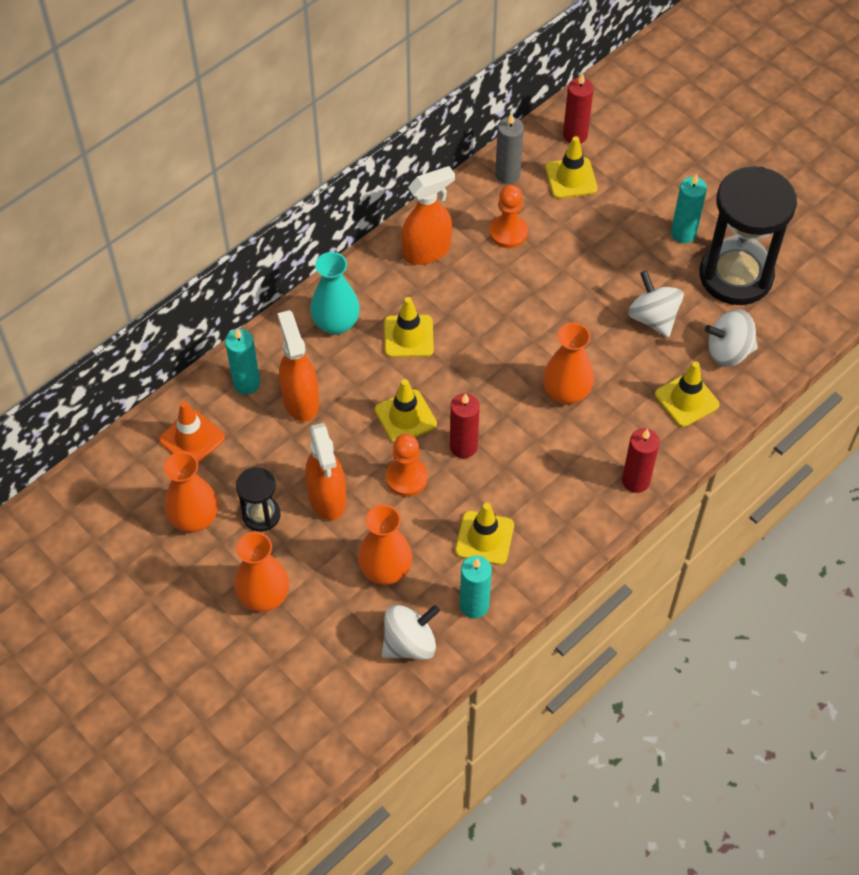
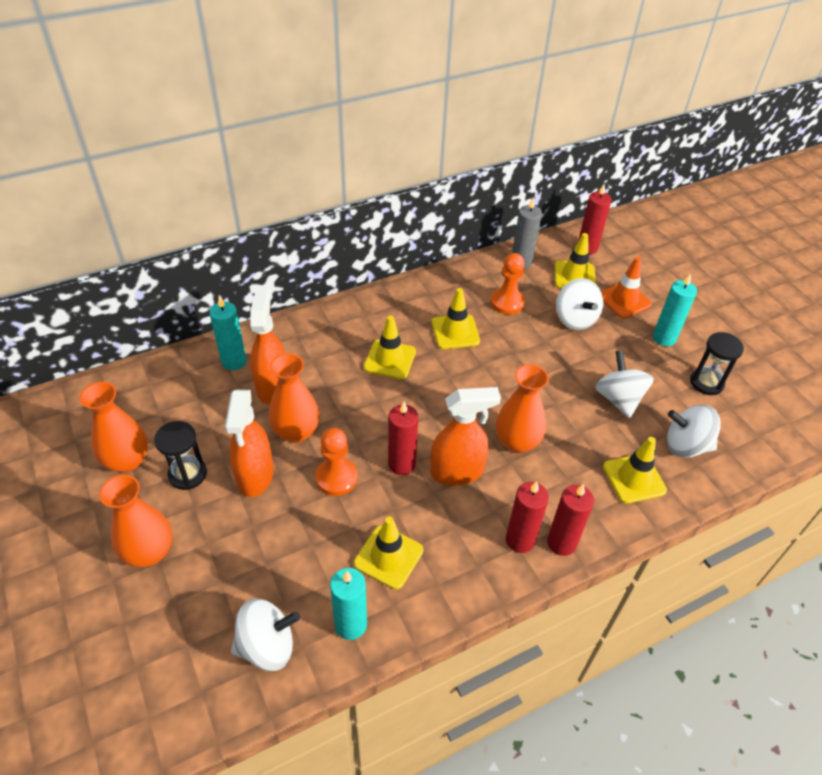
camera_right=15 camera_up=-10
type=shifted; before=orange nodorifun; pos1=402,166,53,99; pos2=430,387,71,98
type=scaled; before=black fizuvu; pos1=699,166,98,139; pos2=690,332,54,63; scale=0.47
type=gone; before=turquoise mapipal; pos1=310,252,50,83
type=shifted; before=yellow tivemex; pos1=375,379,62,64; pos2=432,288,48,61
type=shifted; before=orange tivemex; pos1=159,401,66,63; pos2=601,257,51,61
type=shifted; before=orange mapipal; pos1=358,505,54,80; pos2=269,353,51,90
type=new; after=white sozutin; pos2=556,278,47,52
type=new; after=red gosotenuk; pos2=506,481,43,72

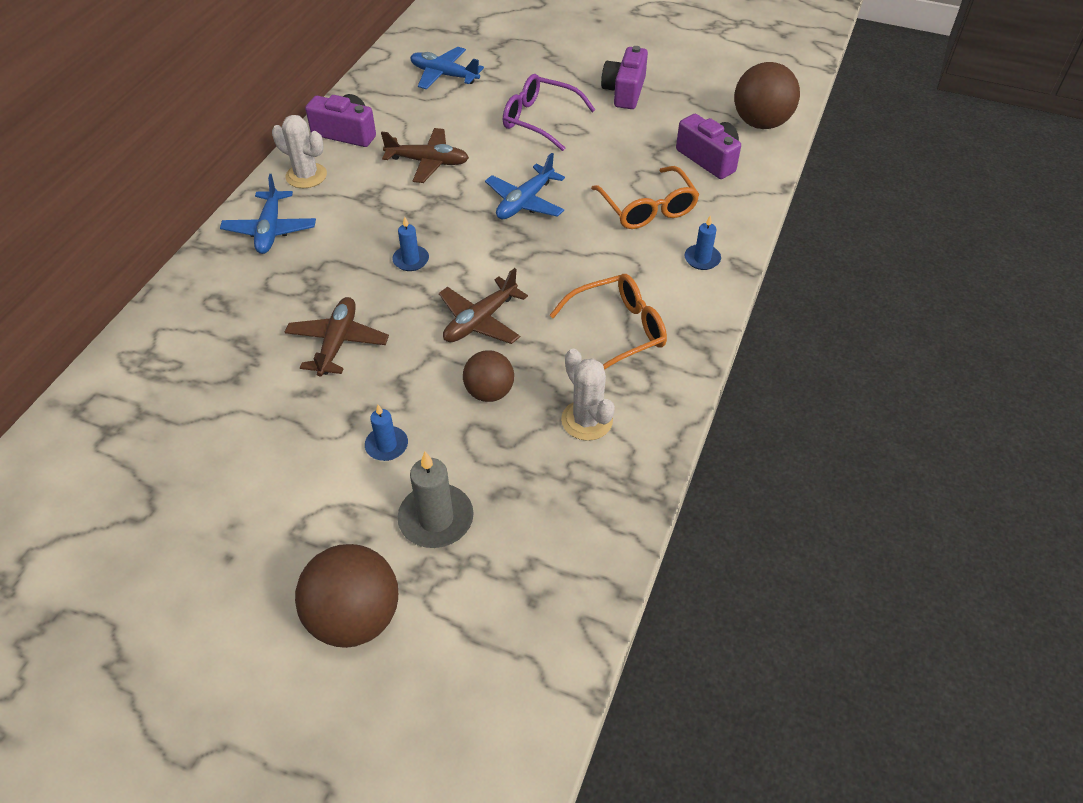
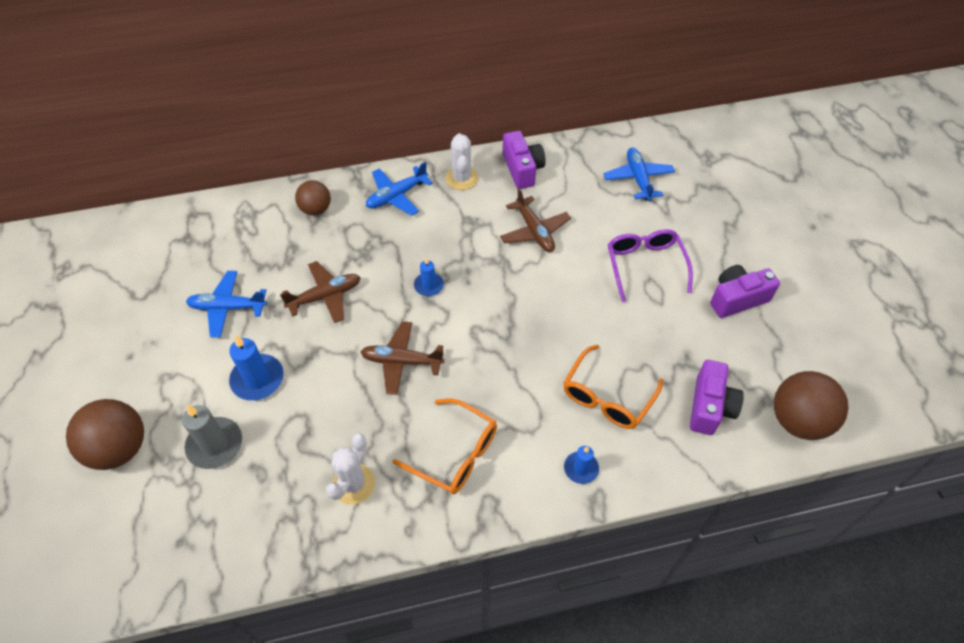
camera_right=55 camera_up=5
type=shifted; before=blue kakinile; pos1=485,153,80,66; pos2=186,271,81,67
type=shifted; before=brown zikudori; pos1=463,350,51,52; pos2=295,180,36,36
type=scaled; before=blue gosotenuk; pos1=365,405,43,56; pos2=229,335,55,66; scale=1.65

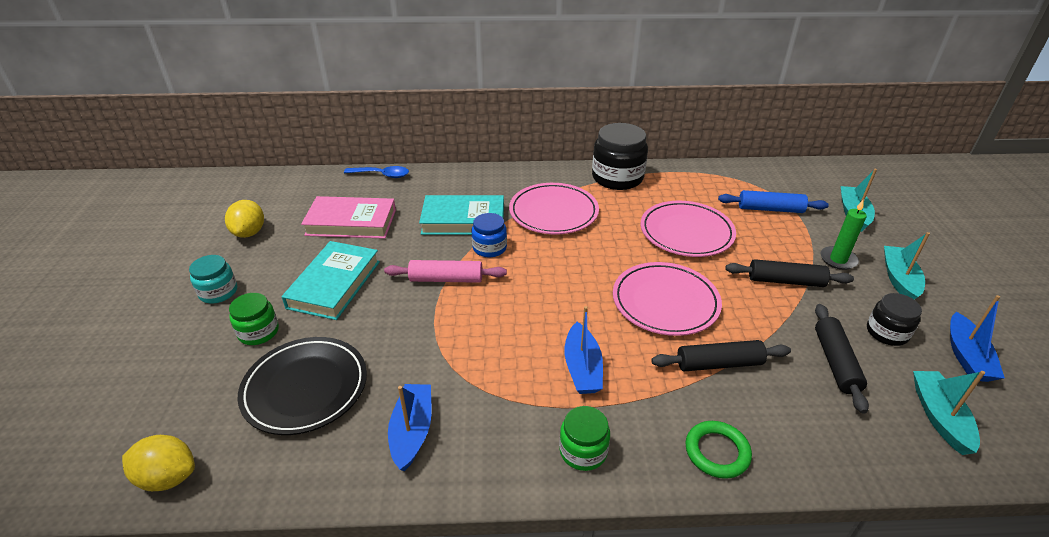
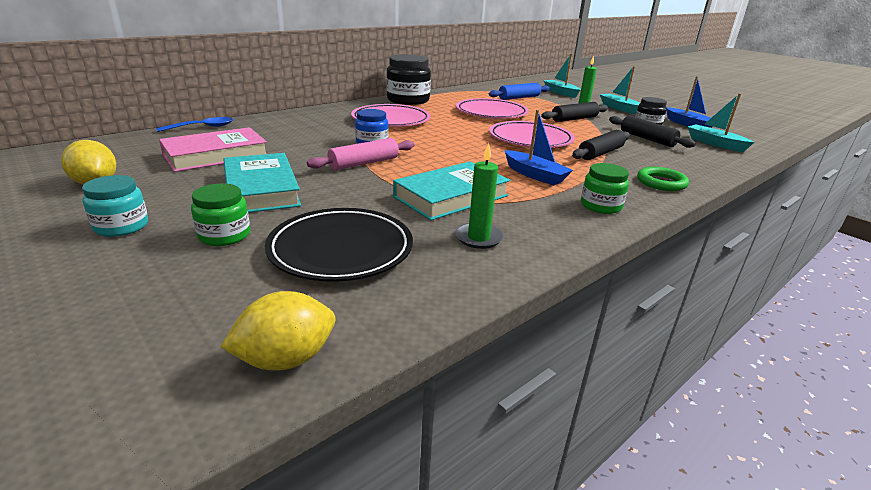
camera_right=-40 camera_up=-10
type=shifted; before=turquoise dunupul; pos1=419,195,85,40; pos2=393,161,117,59
type=swapped; before=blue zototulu; after=green gosotenuk; pos1=388,384,43,87; pos2=455,143,49,106

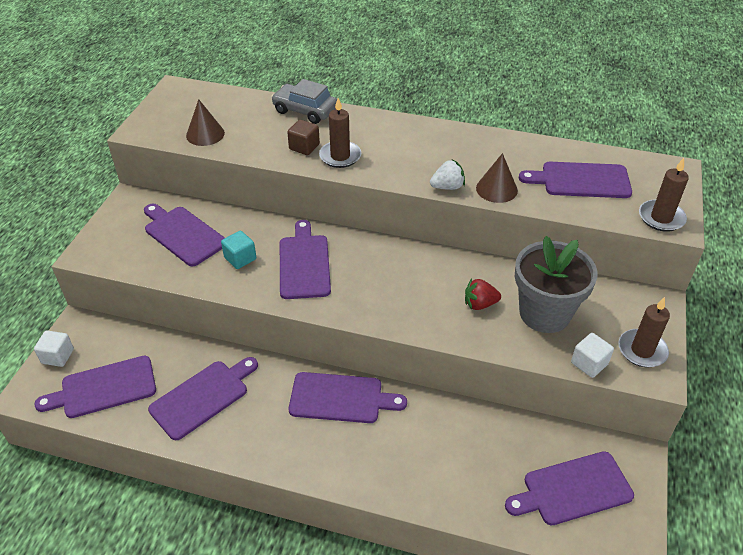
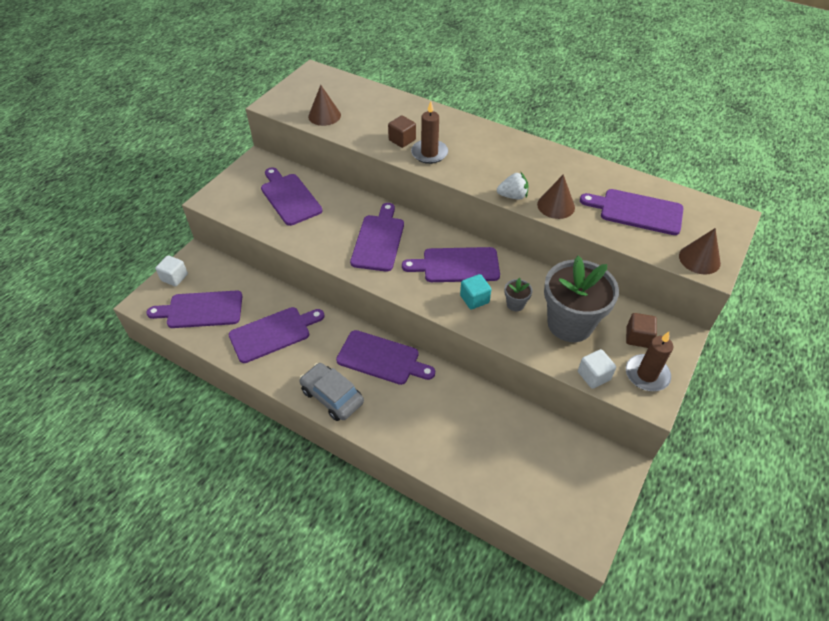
camera_right=15 camera_up=5
type=shifted; before=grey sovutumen; pos1=271,79,66,45; pos2=299,363,65,58
type=swapped; before=brown gosotenuk; after=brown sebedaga; pos1=639,158,50,74; pos2=679,228,42,46
type=shifted; before=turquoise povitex; pos1=221,231,35,38; pos2=460,274,31,36
type=swapped; before=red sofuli; after=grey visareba; pos1=465,278,36,32; pos2=504,278,29,33
type=shifted; before=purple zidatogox; pos1=505,451,129,74; pos2=402,247,98,35
type=new; after=brown povitex; pos2=626,313,31,35

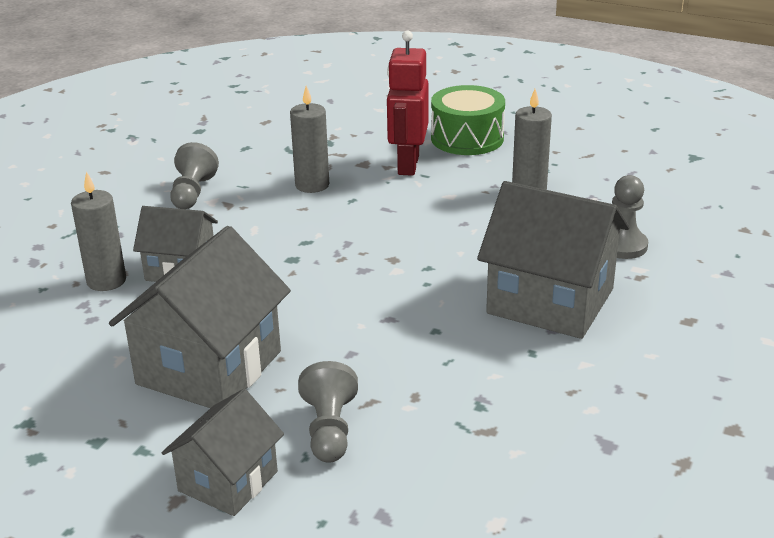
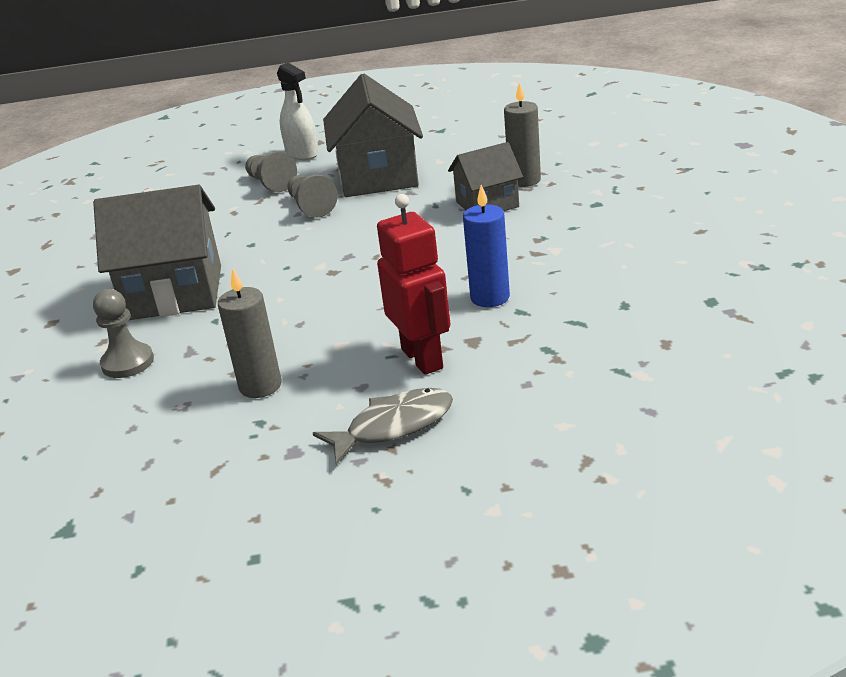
camera_right=150 camera_up=0
type=swapped; before=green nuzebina; after=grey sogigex; pos1=431,85,74,70; pos2=313,388,140,77
type=repainted; before=grey gosotenuk; after=blue gosotenuk; pos1=290,86,39,107; pos2=463,185,47,122
type=shifted; before=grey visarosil; pos1=170,142,49,67; pos2=287,175,51,43
type=swapped; before=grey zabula; after=white nodorifun; pos1=162,389,122,127; pos2=277,63,42,97

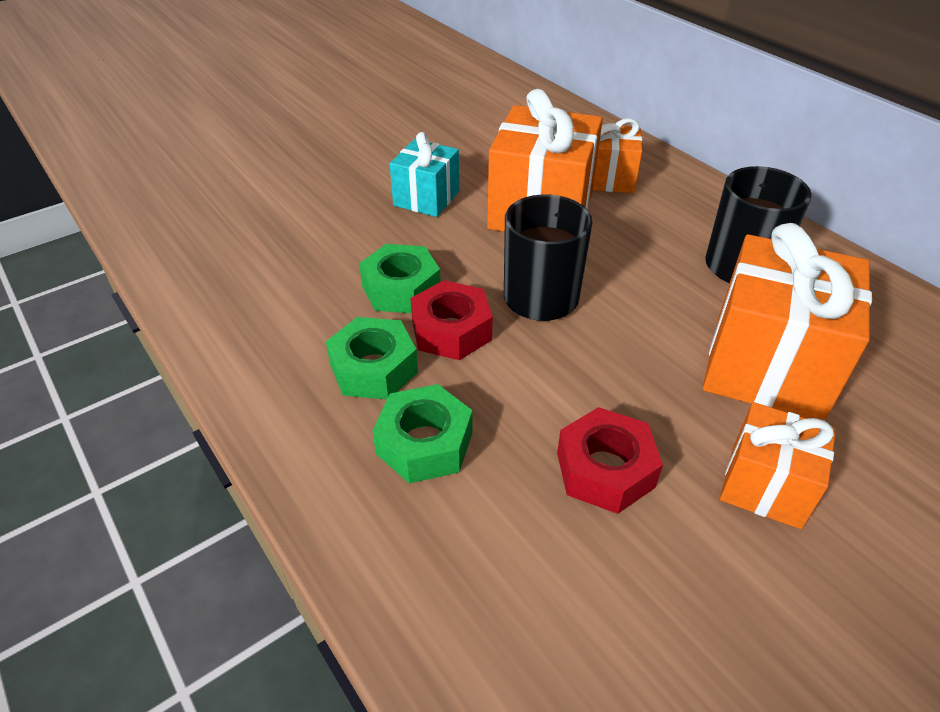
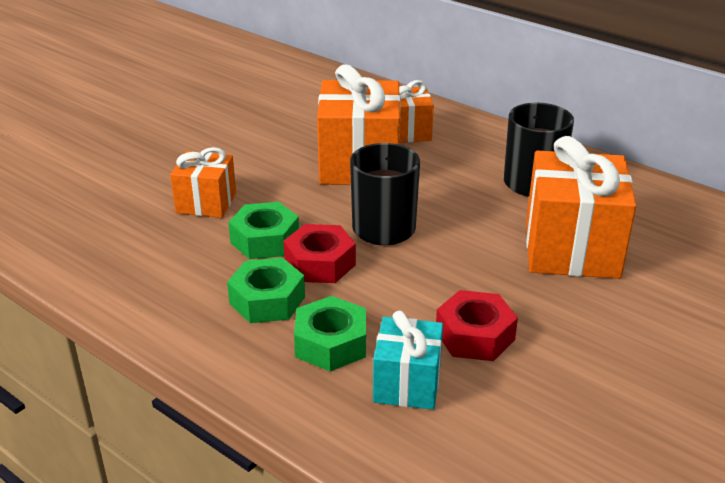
camera_right=-15 camera_up=-10
type=shifted; before=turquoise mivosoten; pos1=390,132,69,85; pos2=373,311,70,99
type=shifted; before=orange mivosoten; pos1=720,402,116,127; pos2=170,147,66,71

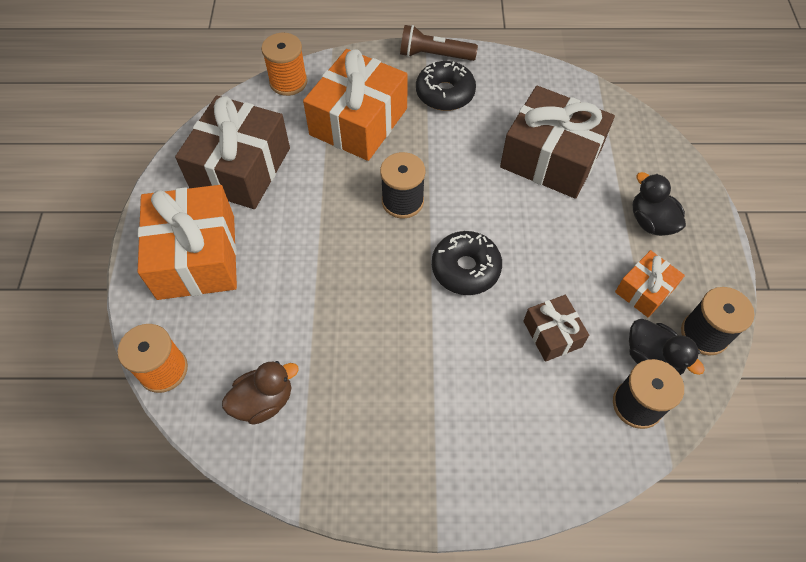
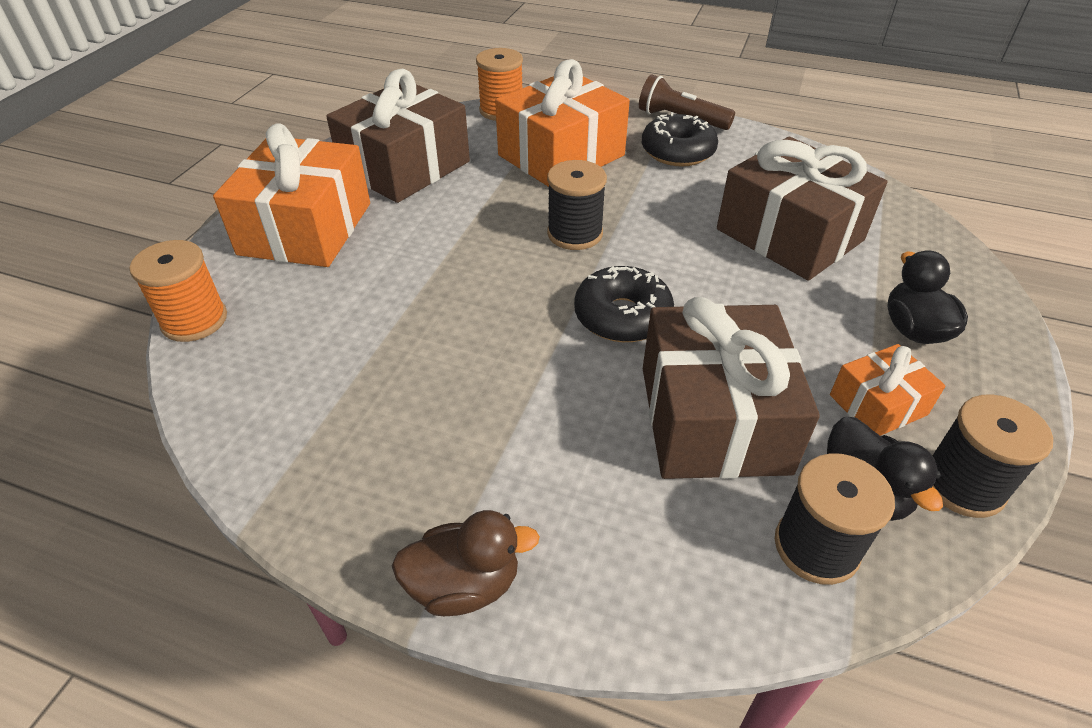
camera_right=20 camera_up=-15
type=scaled; before=brown mivosoten; pos1=523,295,66,67; pos2=643,297,177,182; scale=1.97
type=shifted; before=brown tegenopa; pos1=222,361,77,64; pos2=392,510,148,106

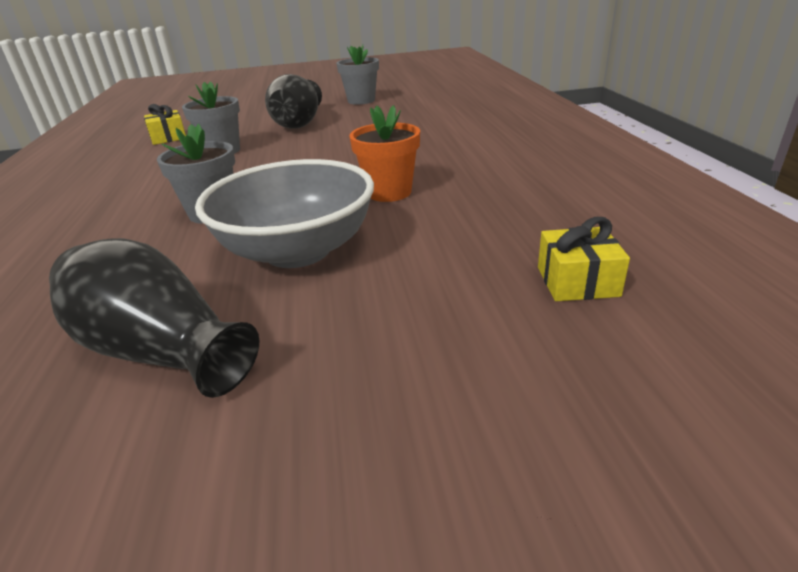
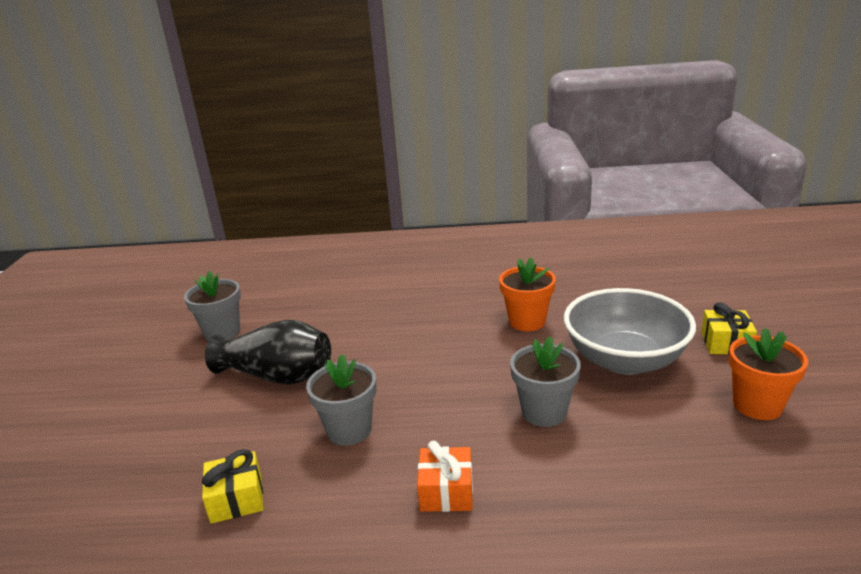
camera_right=-80 camera_up=-5
type=shifted; before=yellow mivosoten; pos1=538,217,92,84; pos2=701,302,56,53
type=swapped; before=black mapipal; after=orange visareba; pos1=49,238,210,160; pos2=729,328,79,92
type=new; after=orange mivosoten; pos2=417,440,56,72

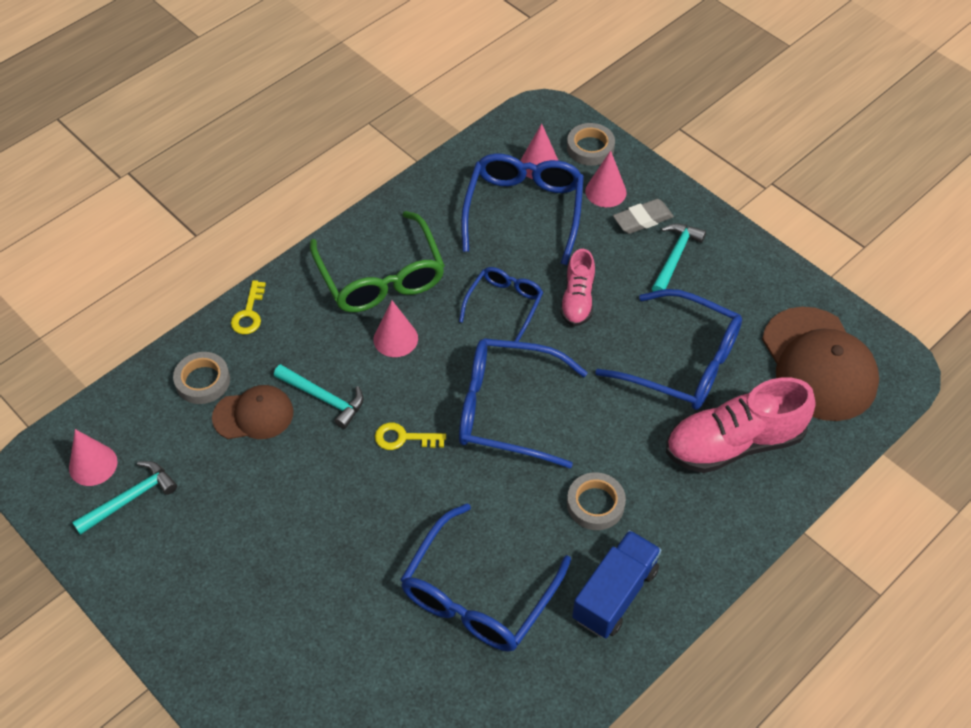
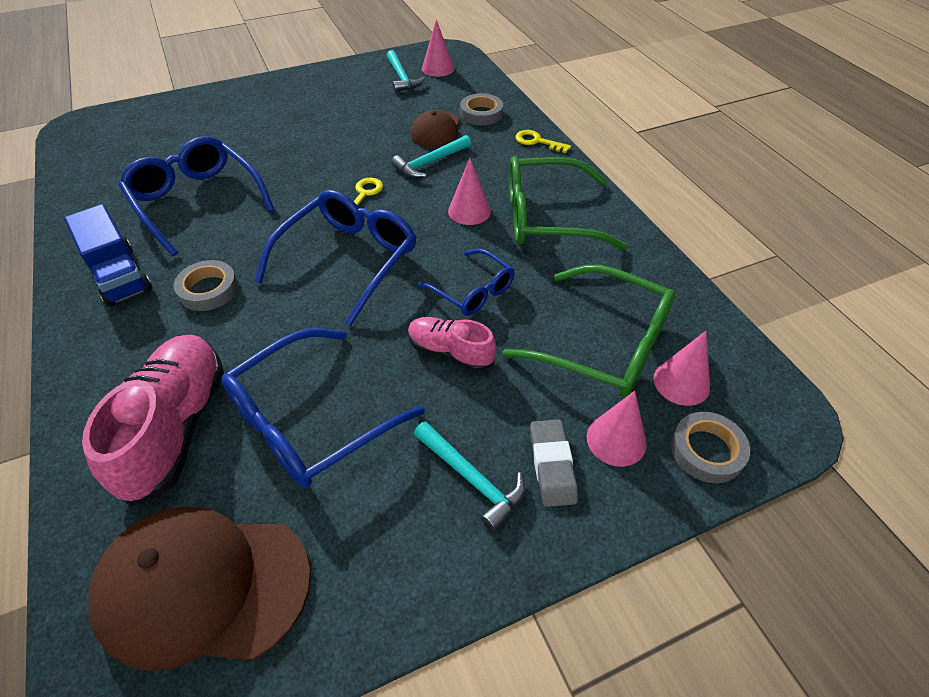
camera_right=110 camera_up=-5
type=repainted; before=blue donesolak; after=green donesolak; pos1=461,154,123,111; pos2=502,265,173,133

